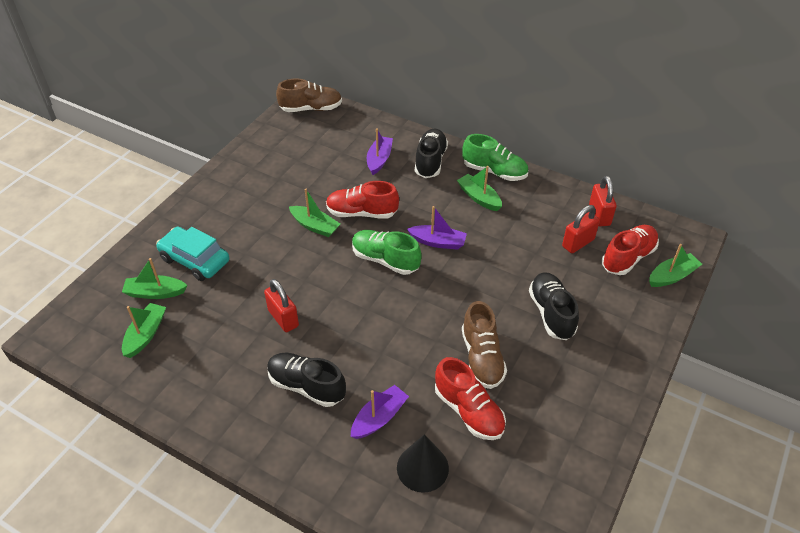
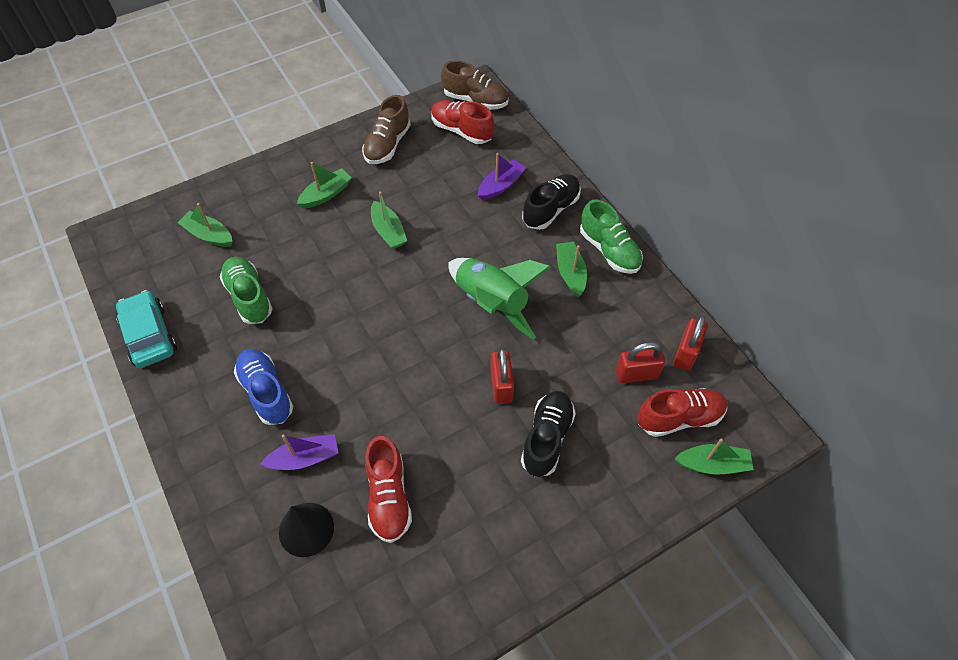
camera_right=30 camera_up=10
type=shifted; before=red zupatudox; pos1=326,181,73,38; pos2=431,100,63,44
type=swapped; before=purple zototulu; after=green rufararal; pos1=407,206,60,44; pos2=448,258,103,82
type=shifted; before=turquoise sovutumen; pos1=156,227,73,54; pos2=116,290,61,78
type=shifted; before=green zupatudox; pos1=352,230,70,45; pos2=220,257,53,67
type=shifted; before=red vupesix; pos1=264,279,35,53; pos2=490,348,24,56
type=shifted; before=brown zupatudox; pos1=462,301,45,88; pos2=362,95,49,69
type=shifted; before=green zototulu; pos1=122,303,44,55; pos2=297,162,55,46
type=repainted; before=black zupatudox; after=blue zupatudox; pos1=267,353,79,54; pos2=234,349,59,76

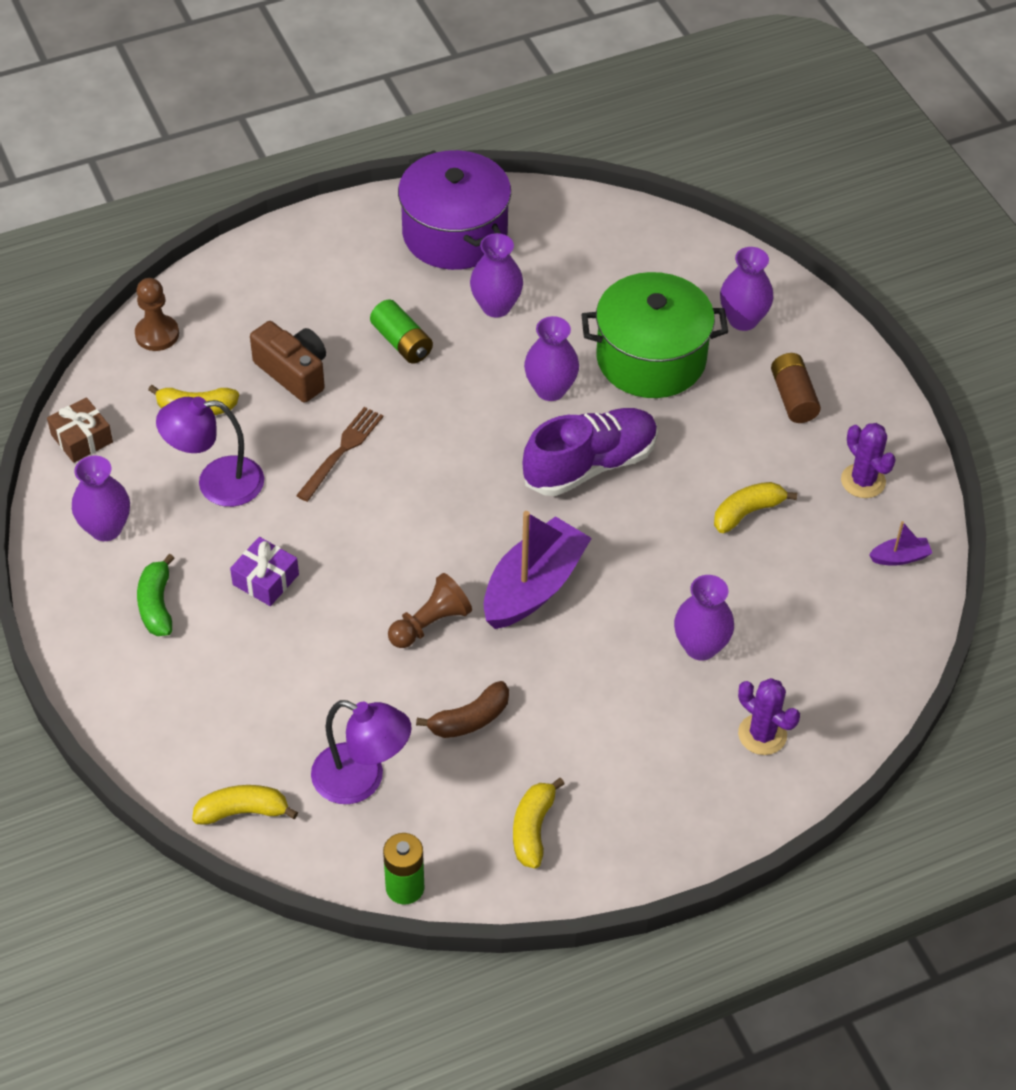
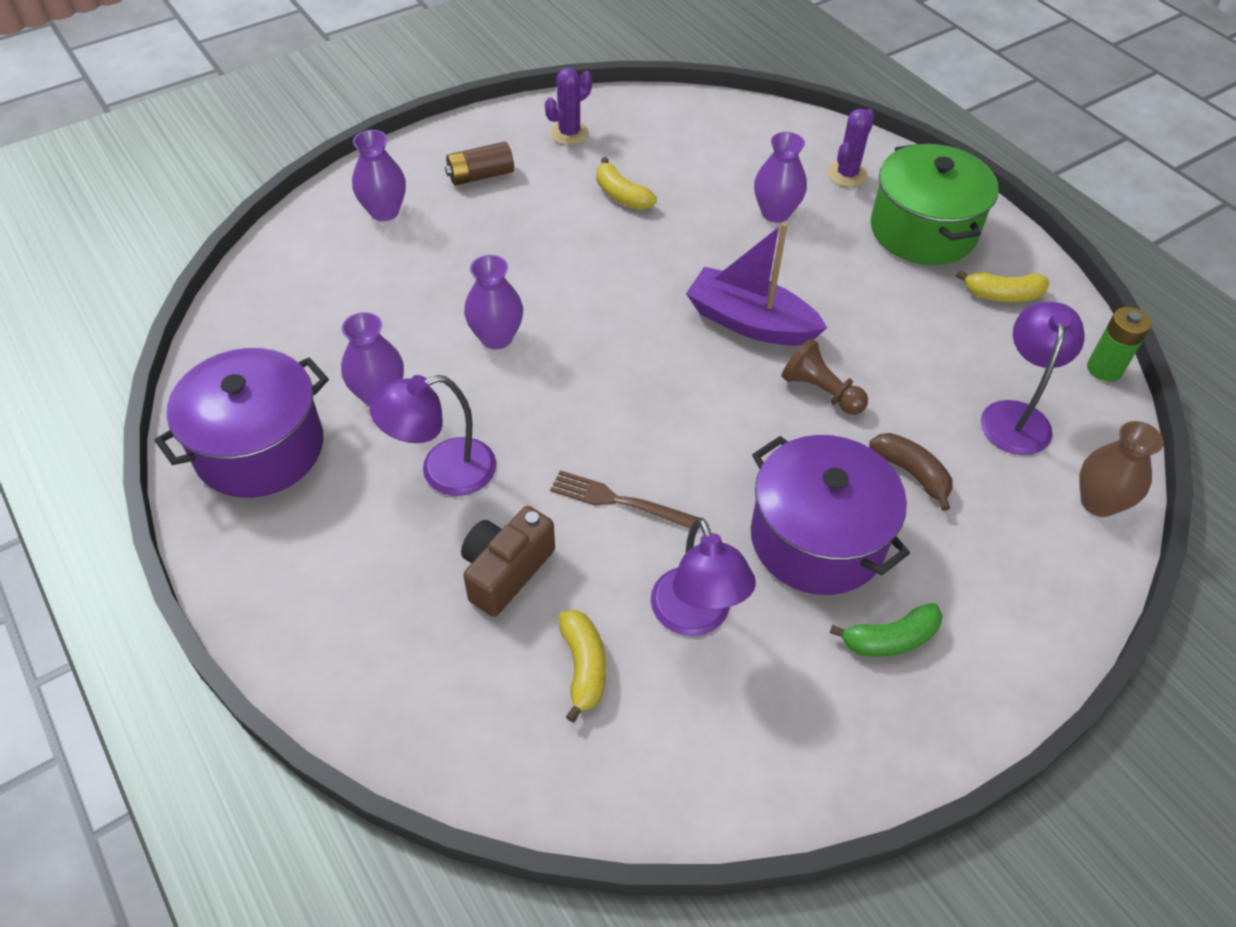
camera_right=-100 camera_up=0
type=shifted; before=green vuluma; pos1=581,272,147,126; pos2=871,143,128,122
type=gone; before=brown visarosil; pos1=135,278,44,73
type=swapped; before=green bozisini; after=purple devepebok; pos1=370,300,63,64; pos2=369,375,127,121
type=gone; before=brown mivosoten; pos1=47,397,66,66
type=gone; before=purple zupatudox; pos1=523,408,135,88
type=gone; before=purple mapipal; pos1=72,456,58,85
type=gone; before=purple zototulu; pos1=869,521,63,45
type=swapped; before=purple mivosoten; after=purple vuluma; pos1=230,537,69,69; pos2=751,435,159,160
type=shifted; before=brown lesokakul; pos1=416,681,93,57; pos2=869,433,84,78
type=swapped; before=yellow lesokakul; after=brown mapipal; pos1=192,785,106,40; pos2=1079,421,85,96

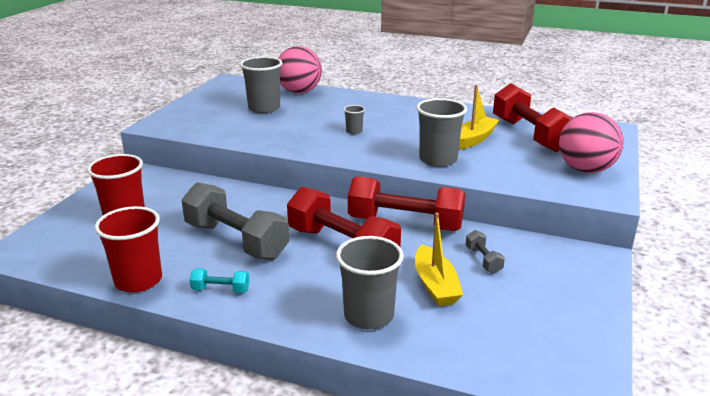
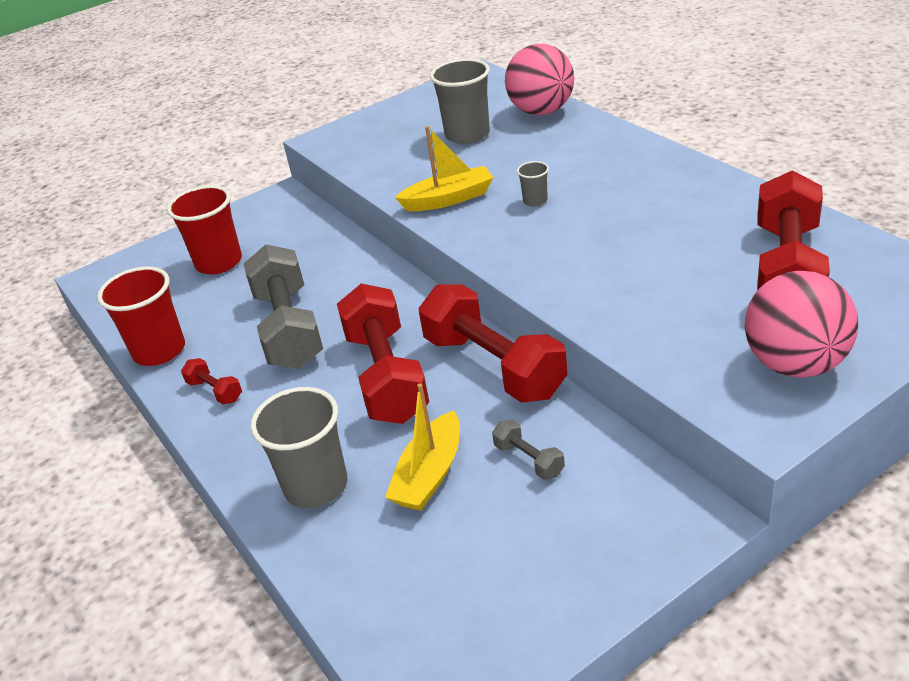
camera_right=40 camera_up=10
type=shifted; before=yellow zototulu; pos1=459,85,40,64; pos2=395,126,98,85
type=gone; before=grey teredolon; pos1=416,98,51,69
type=rotated; before=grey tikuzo; pos1=466,230,39,43; pos2=492,419,73,61; turn=-60
type=repainted; before=turquoise tikuzo; after=red tikuzo; pos1=190,268,59,25; pos2=181,358,61,46

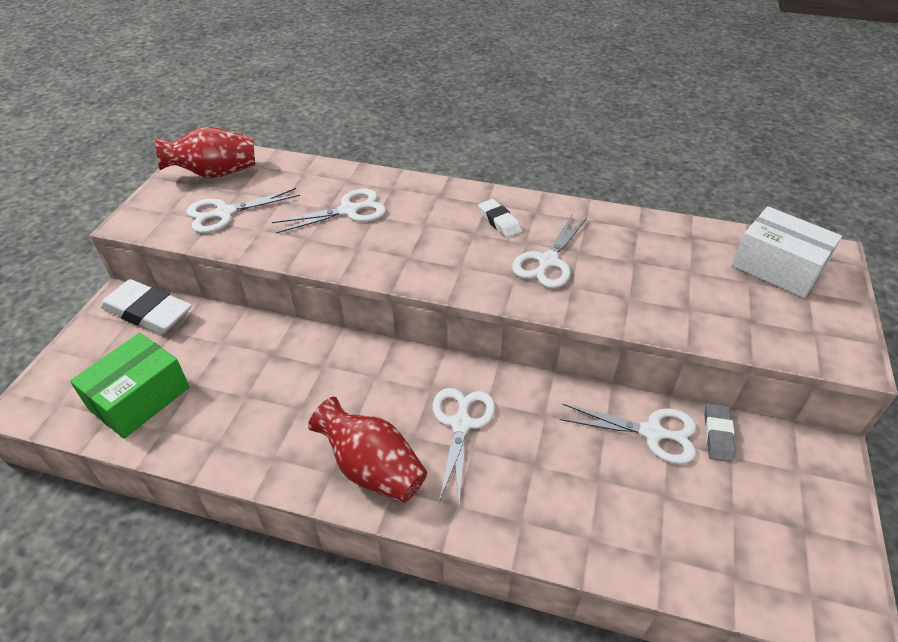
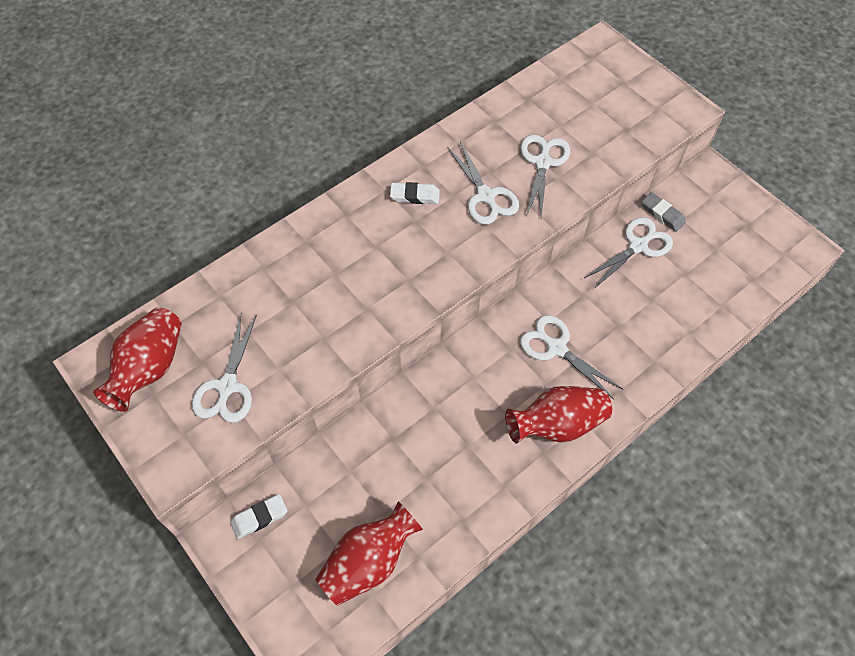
camera_right=-55 camera_up=15
type=shifted; before=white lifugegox; pos1=272,189,114,44; pos2=520,134,50,83
type=gone; before=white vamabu; pos1=732,206,110,92
type=scaled; before=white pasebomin; pos1=100,279,92,55; pos2=230,494,57,45; scale=0.54
type=swapped; before=green vamabu; after=red mapipal; pos1=70,333,120,106; pos2=315,501,108,105

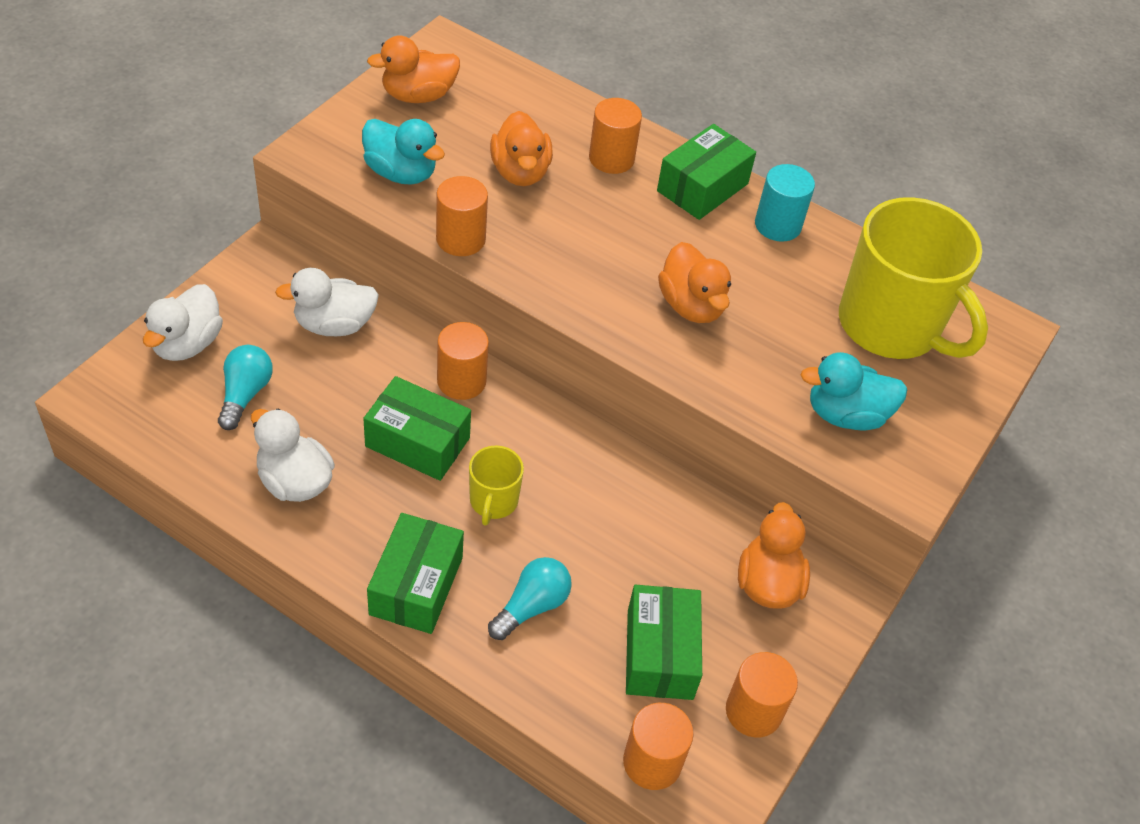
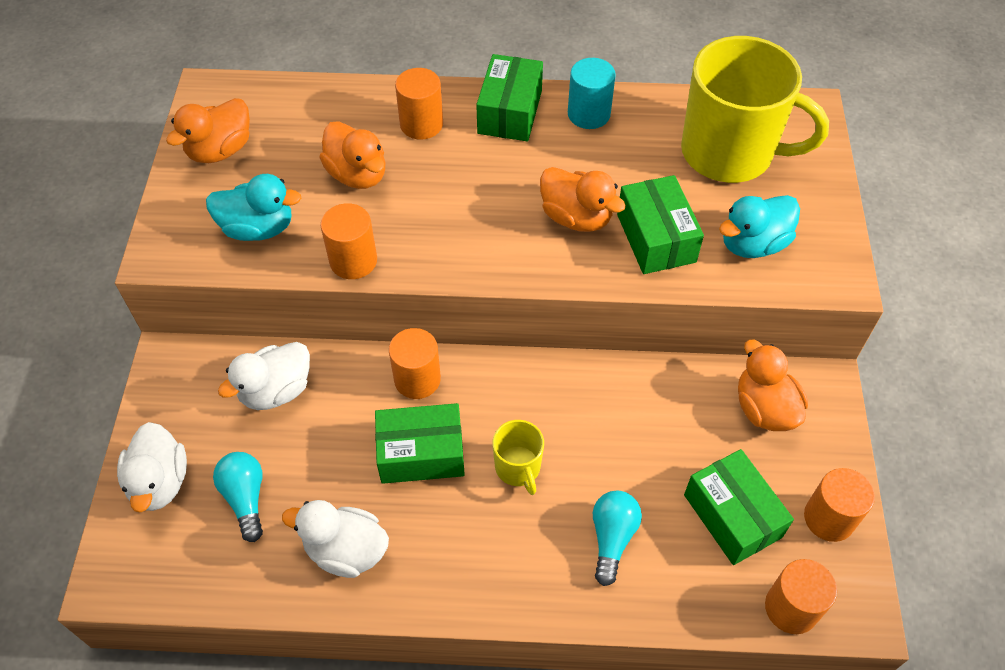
camera_right=-25 camera_up=5
type=shifted; before=green vamabu; pos1=367,513,97,121; pos2=617,175,87,99

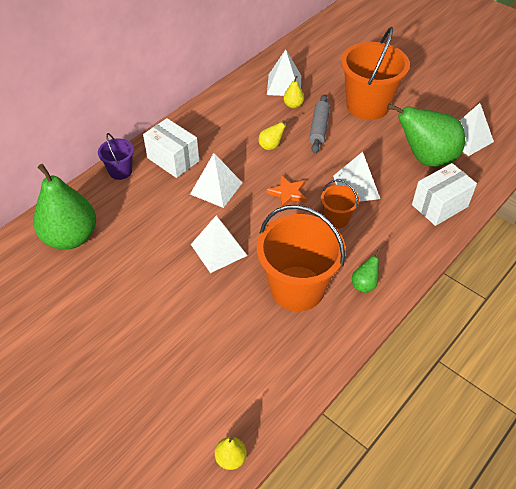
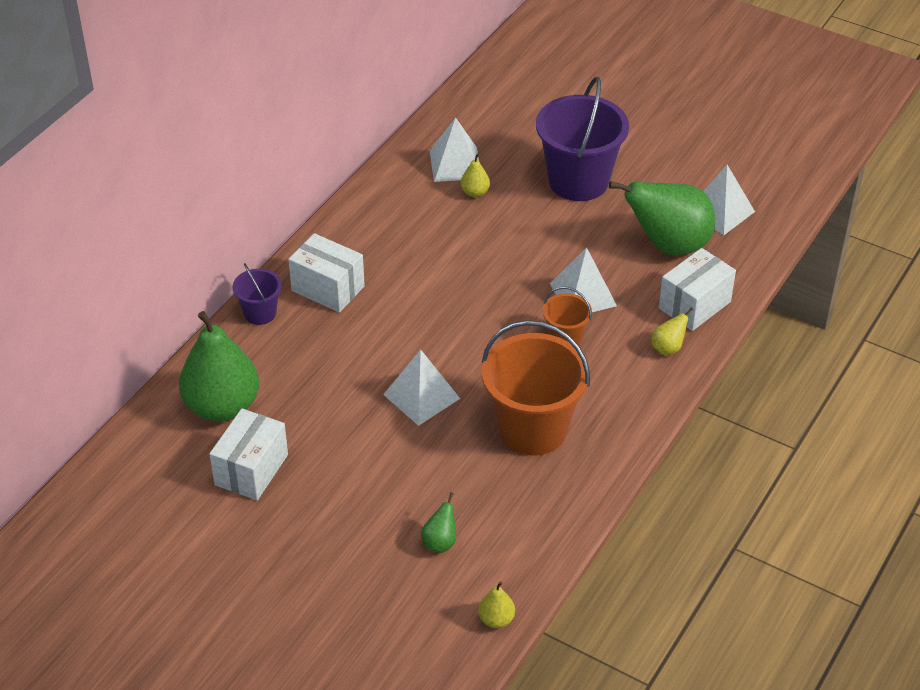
camera_right=-10 camera_up=-5
type=repainted; before=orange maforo; after=purple maforo; pos1=341,27,69,93; pos2=536,77,93,124
type=gone; before=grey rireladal; pos1=309,94,21,60
type=shifted; before=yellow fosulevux; pos1=259,119,31,31; pos2=651,307,42,48
type=gone; before=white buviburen; pos1=190,153,52,55
type=gone; before=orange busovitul; pos1=266,175,41,32
type=shifted; before=green fosulevux; pos1=352,249,28,44; pos2=421,492,35,61
type=new; after=white vamabu; pos2=209,408,79,92

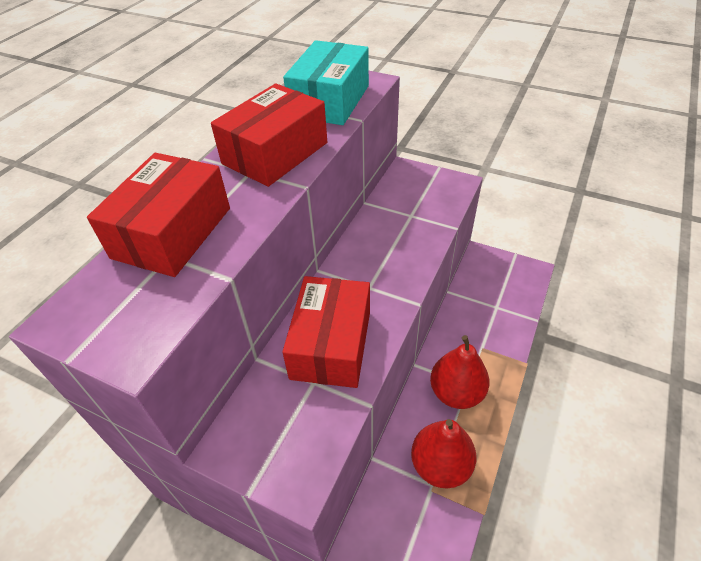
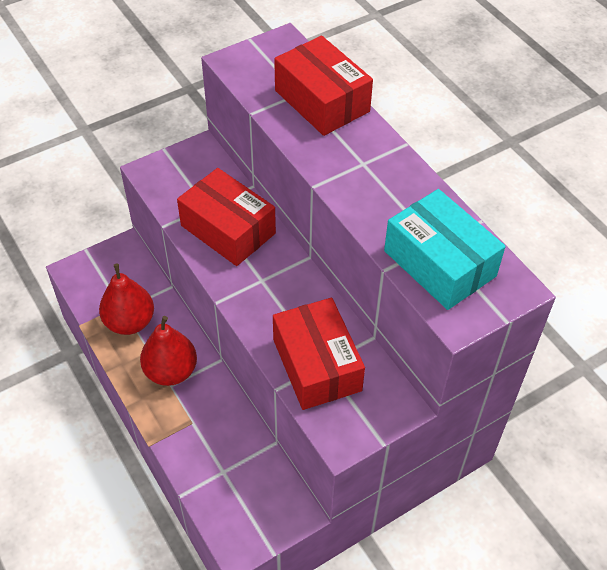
camera_right=120 camera_up=5
type=shifted; before=red vamabu; pos1=211,84,116,103; pos2=273,298,92,112

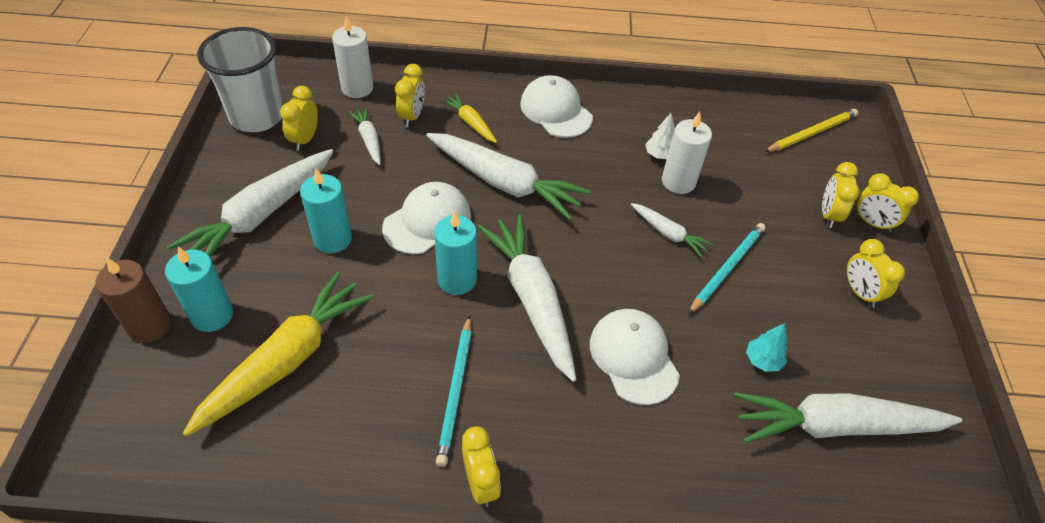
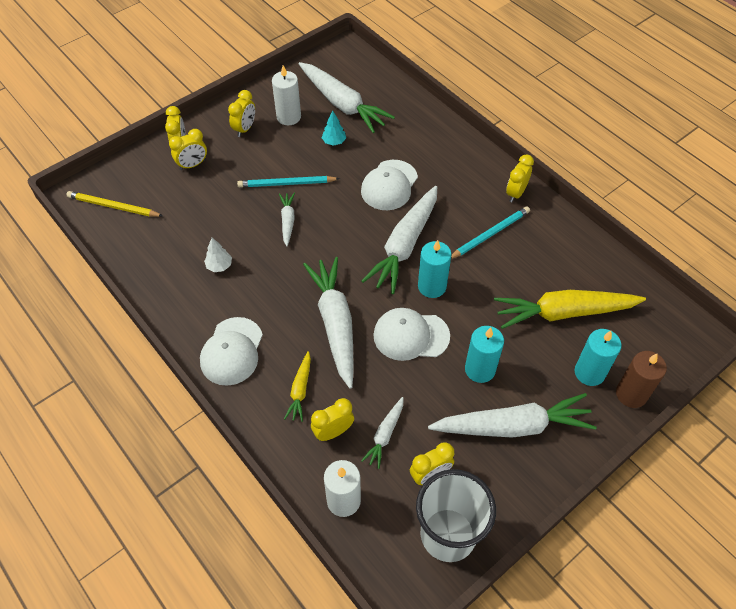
camera_right=-130 camera_up=5
type=shifted; before=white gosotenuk; pos1=662,112,50,82; pos2=272,66,29,59

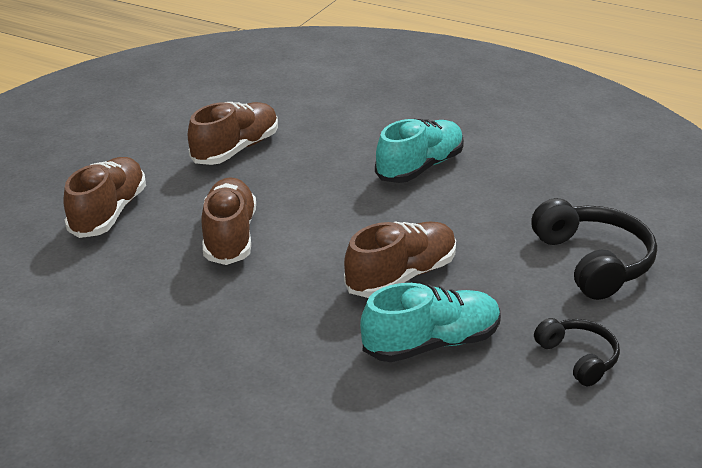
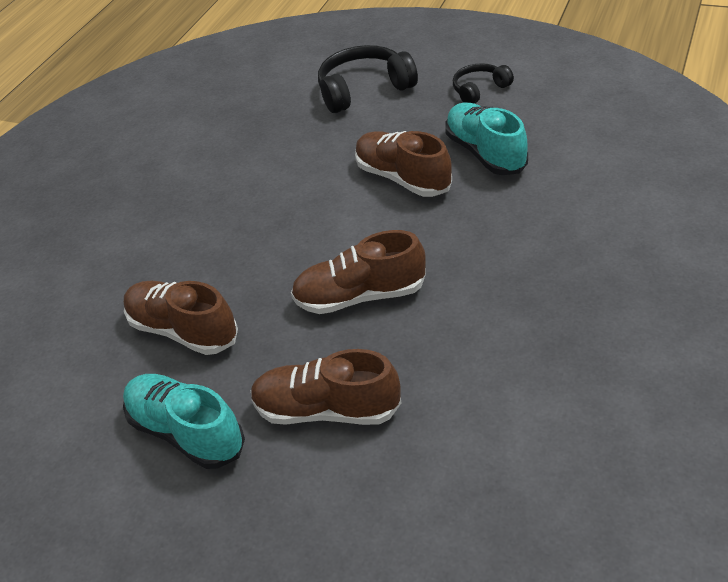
camera_right=-90 camera_up=10
type=shifted; before=turquoise zupatudox; pos1=375,119,89,64; pos2=123,374,122,95

